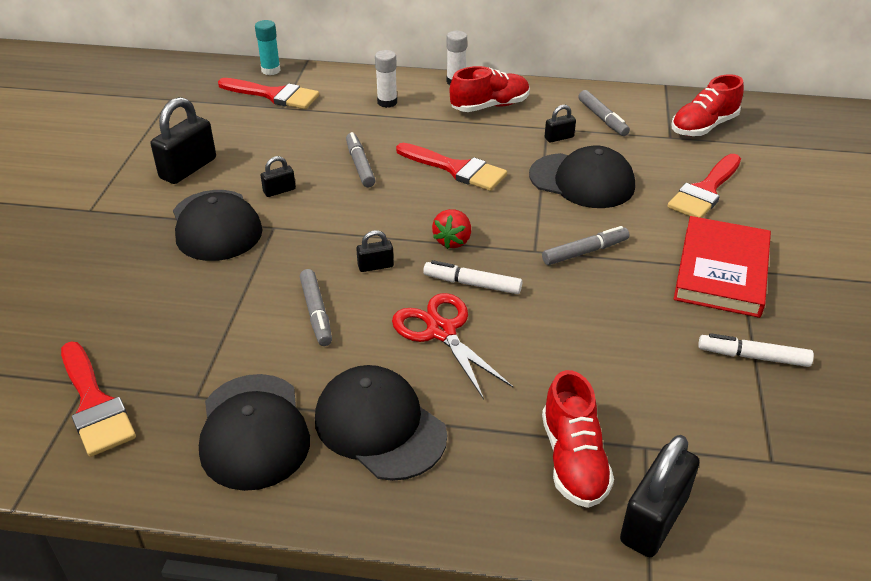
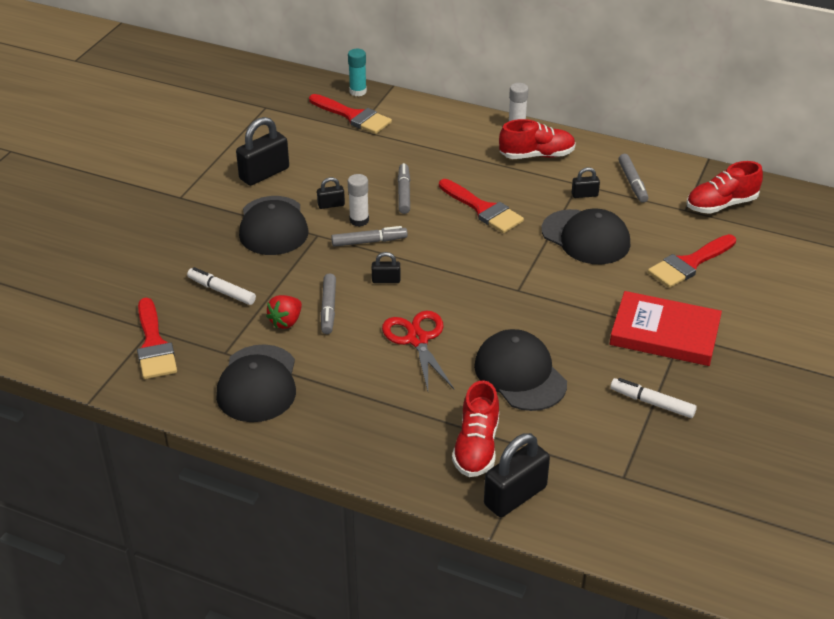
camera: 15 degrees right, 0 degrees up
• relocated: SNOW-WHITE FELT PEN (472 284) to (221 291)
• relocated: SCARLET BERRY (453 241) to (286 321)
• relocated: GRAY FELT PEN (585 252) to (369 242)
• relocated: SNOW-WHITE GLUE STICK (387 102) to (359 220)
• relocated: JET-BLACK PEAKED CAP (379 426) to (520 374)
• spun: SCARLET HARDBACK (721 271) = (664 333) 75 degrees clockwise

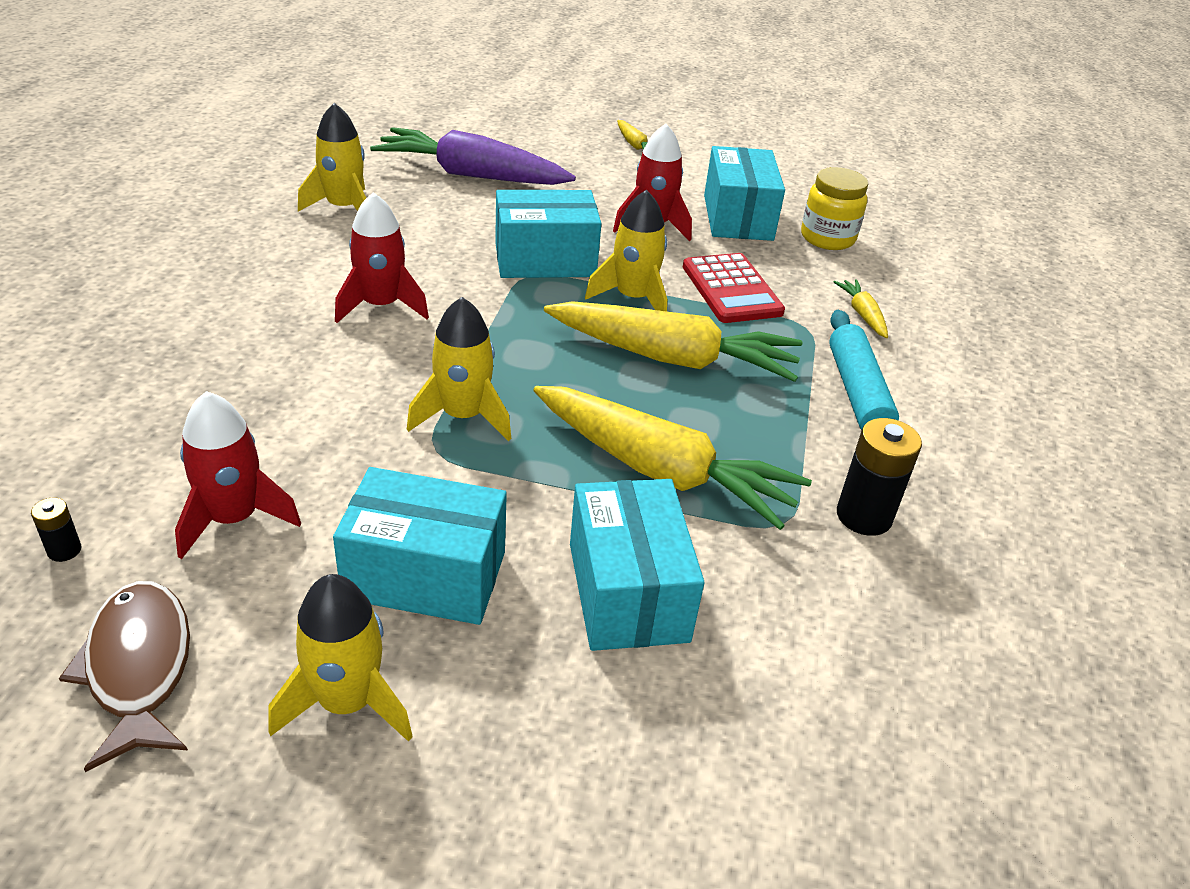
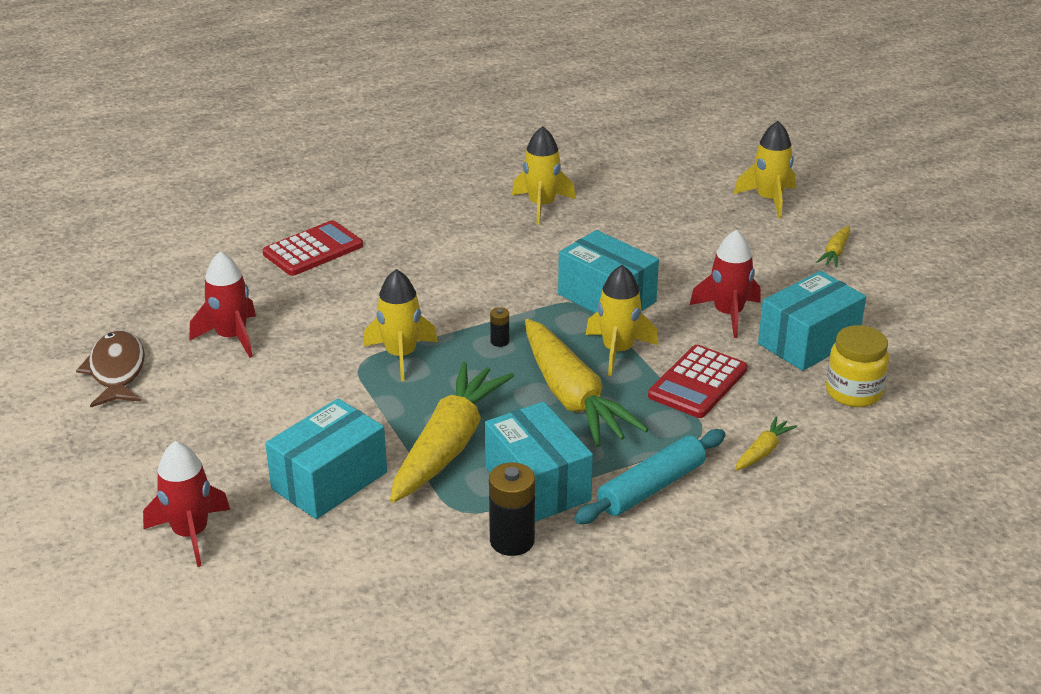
camera: 55 degrees right, 5 degrees down
• spun: DARK BROWN FISH FIGURE (139 668) = (117 371) 45 degrees counterclockwise
• relocated: SCARLET TOY ROCKET (381 305) to (191 533)
• appeared: SCARLET ADDING MACHINE (313 250)
• spun: YELLOW TOY CARROT (661 471) = (448 445) 150 degrees counterclockwise
• relocated: AQUA BOX (425 575) to (537 484)
• relocated: JET-BLACK BATTERY (64 550) to (499 341)
• relocated: YELLOW TOY ROCKET (347 702) to (769 200)
• missing: PURPLE TOY CARROT (471 175)

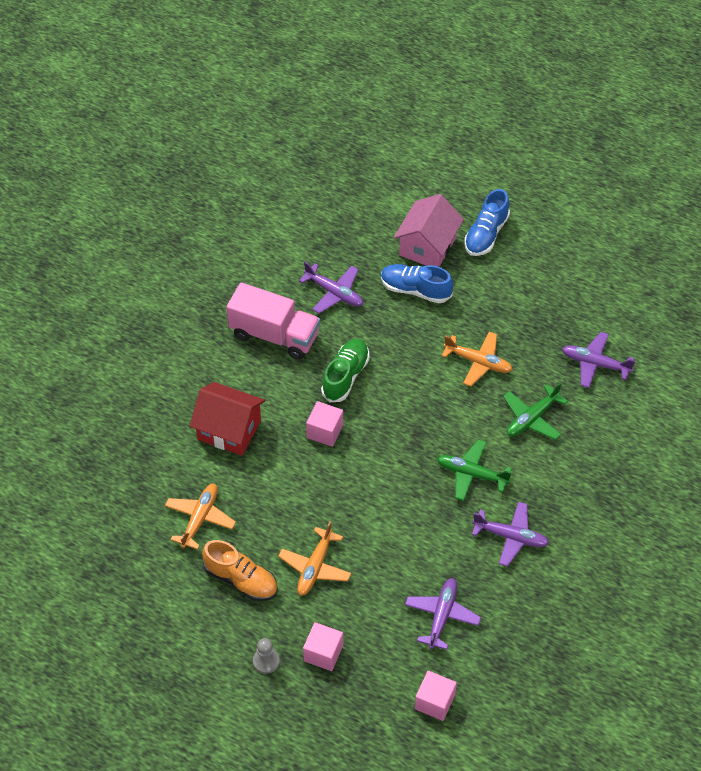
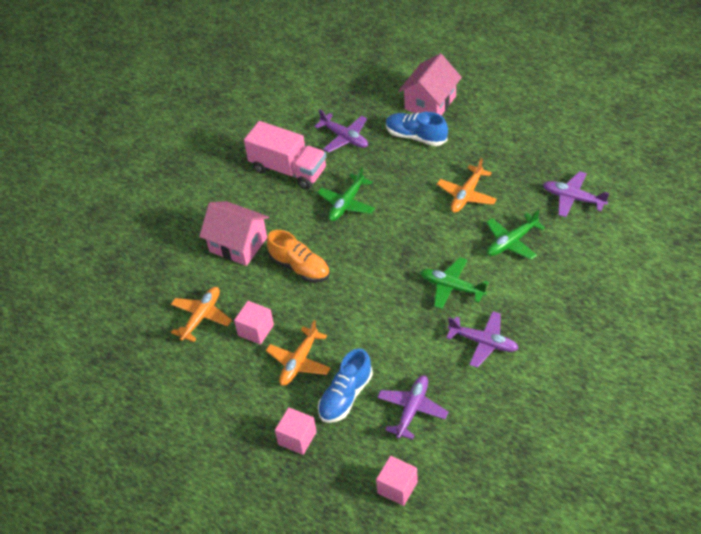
camera: 10 degrees right, 5 degrees down
• colour: SCARLET HOUSE (229 430) to ROSY HOUSE (238 244)
• relocated: ROSY CUBE (325 431) to (256 330)
• relocated: ORANGE-COLOURED SHOE (241 579) to (300 267)
• exchanged: EMERALD SHOE (345 376) to EMERALD PLANE (346 204)
• relocated: ROYAL BLUE SHOE (486 234) to (345 396)
• spun: ORANGE-COLOURED PLANE (478 362) = (466 195) 90 degrees clockwise
• missing: GRAY GAME PAWN (266 661)

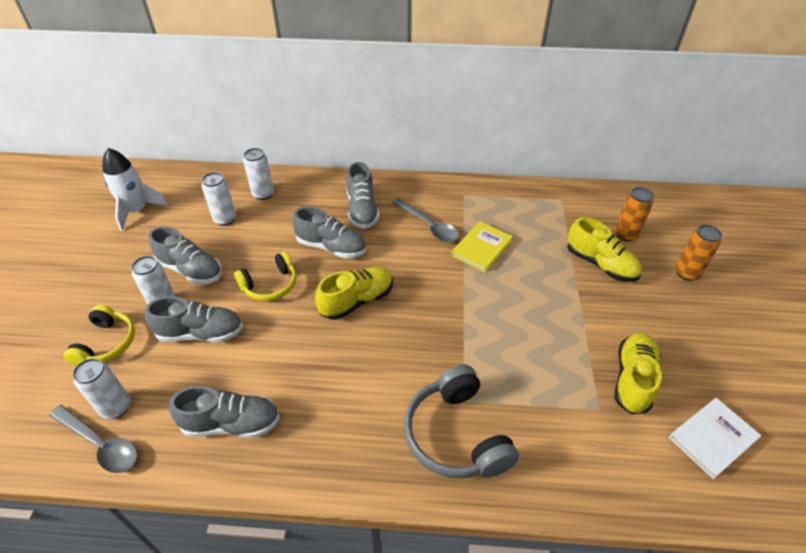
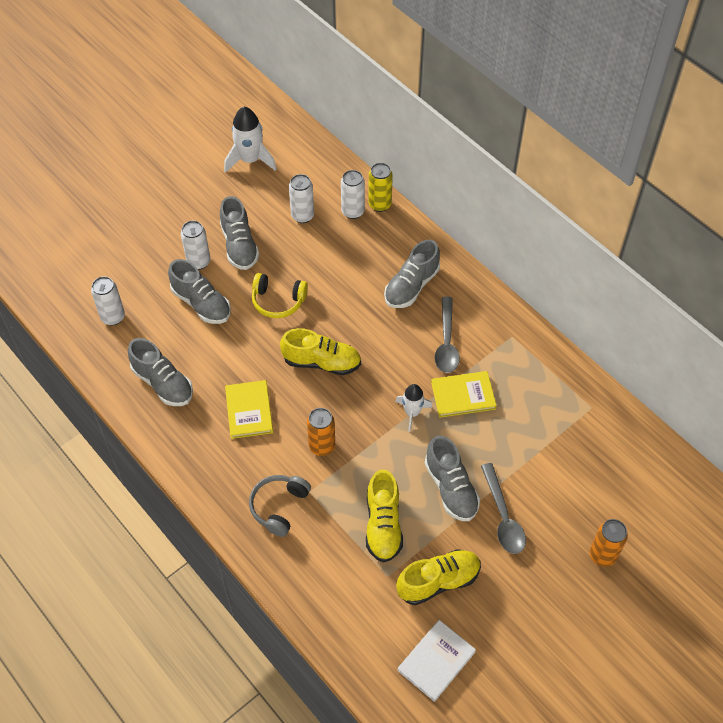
camera: 45 degrees right, 10 degrees up
• appeared: YELLOW HARDBACK (249 411)
• size: GRAY HEADSET (456 435) = (279 507) x0.66
• relocated: ORANGE-COLOURED CAN (625 235) to (322 446)
• relocated: YELLOW SHOE (600 264) to (383 525)
• appeared: YELLOW CAN (380 204)
• appeared: SNOW-WHITE TOY ROCKET (412 413)
• spun: SNOW-WHITE HARDBACK (712 438) = (436 661) 60 degrees counterclockwise
• relocated: GRAY SHOE (331 247) to (451 488)
• relocated: GRAY TEASPOON (100 444) to (503 516)
• missing: YELLOW HEADSET (106 343)

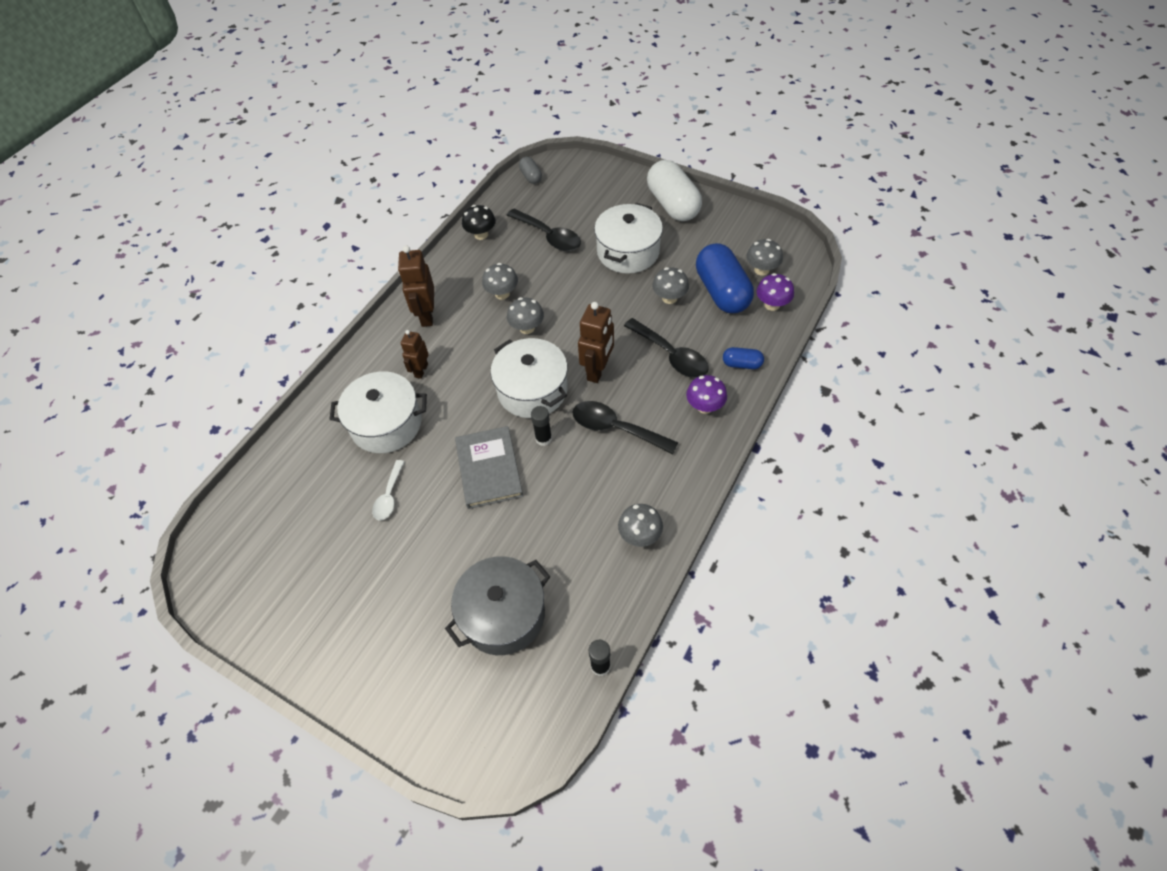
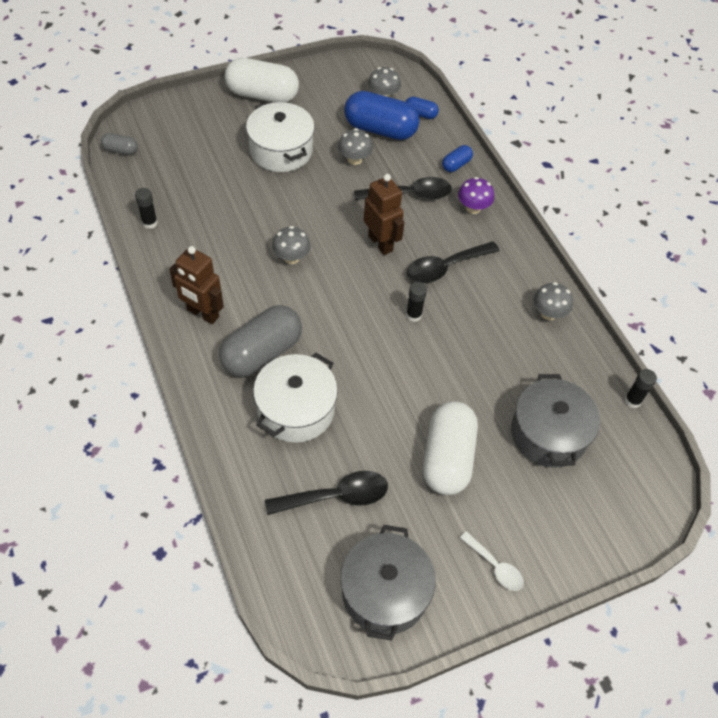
camera: 60 degrees left, 0 degrees up
• exchanged: JET-BLACK TOADSTOOL (481 234) to JET-BLACK GLUE STICK (150 223)
• exchanged: DARK BROWN ROBOT FIGURE (421 370) to GRAY PILL (262 353)
• relocated: JET-BLACK TEASPOON (549 236) to (336 496)
• appeared: GRAY STOCKPOT (385 592)
• exchanged: PURPLE TOADSTOOL (772 305) to ROYAL BLUE PILL (420 114)
• appeared: SNOW-WHITE PILL (447 458)
• relocated: SNOW-WHITE TEASPOON (389 496) to (495 566)
• missing: GRAY HARDBACK (489 469)
• missing: GRAY TOADSTOOL (502 294)
• missing: SNOW-WHITE STOCKPOT (532 390)

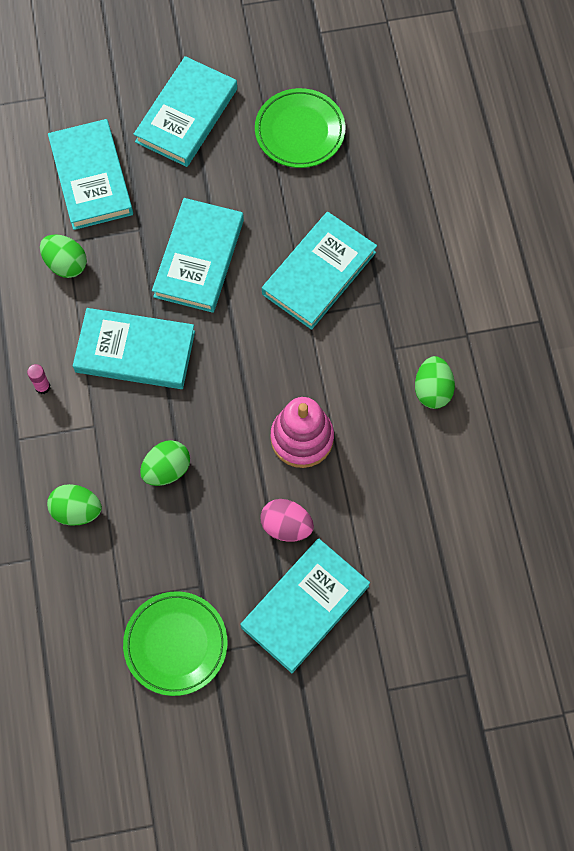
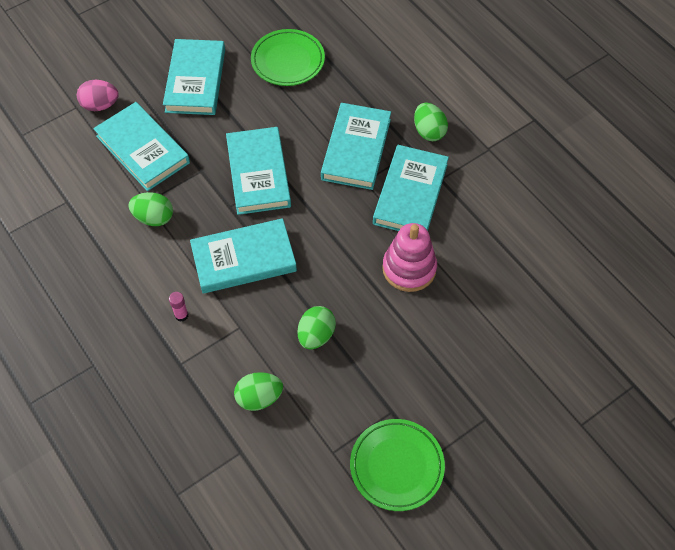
camera: 25 degrees left, 10 degrees down
• relocated: ROSY EGG SHAPE (286 526) to (100 105)
• relocated: AQUA HARDBACK (305 606) to (410 194)
• relocated: EMERALD EGG SHAPE (432 390) to (429 131)

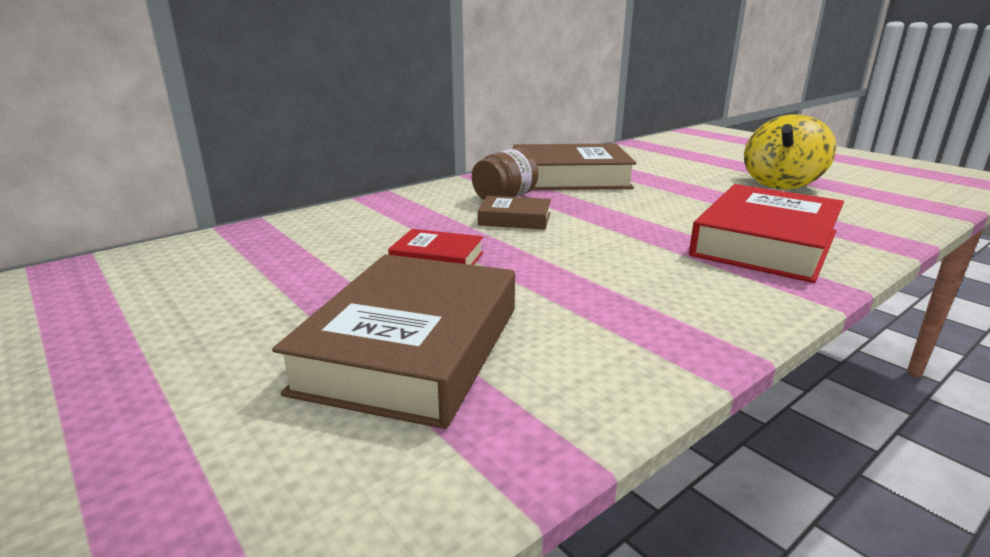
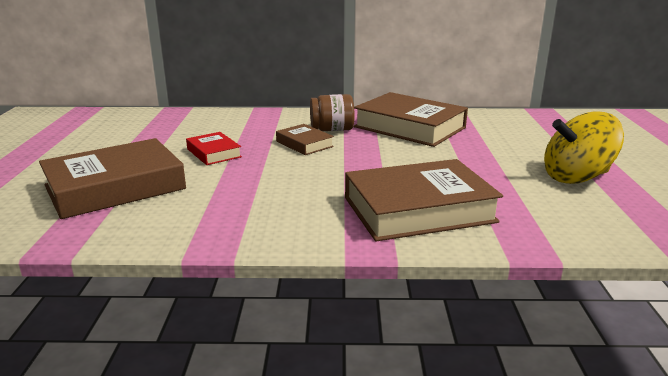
camera: 40 degrees right, 0 degrees up
• colour: SCARLET HARDBACK (765 243) to DARK BROWN HARDBACK (418 209)

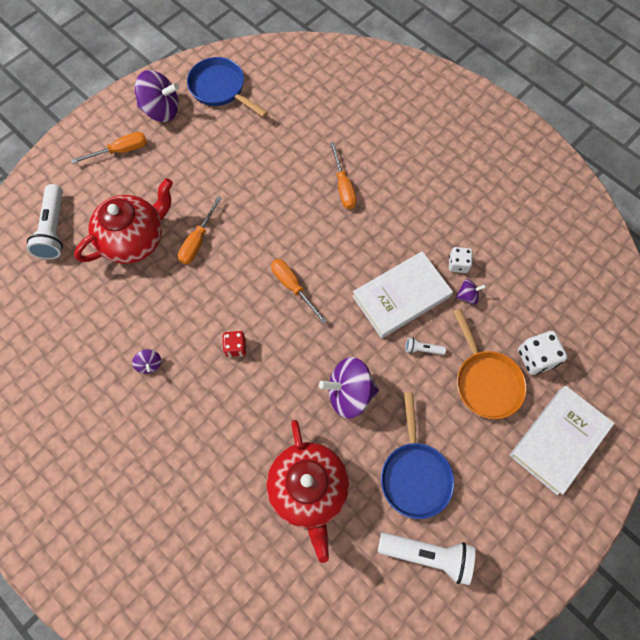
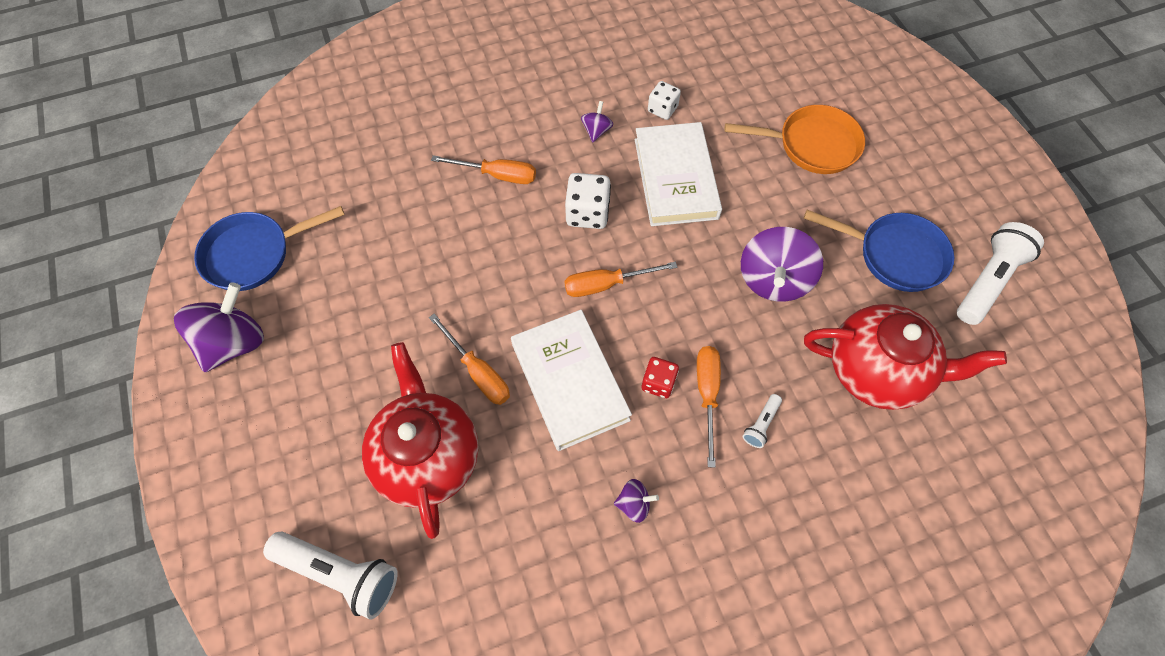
camera: 65 degrees left, 5 degrees down
• relocated: SNOW-WHITE HARDBACK (558 440) to (570 381)
• relocated: SNOW-WHITE DIE (536 357) to (587 213)
• relocated: PURPLE WHIRLIGIG (467 296) to (596 131)
• relocated: ORANGE-COLOURED FLAT SCREWDRIVER (121 151) to (707 394)
• relocated: SNOW-WHITE POCKET TORCH (422 349) to (761 424)

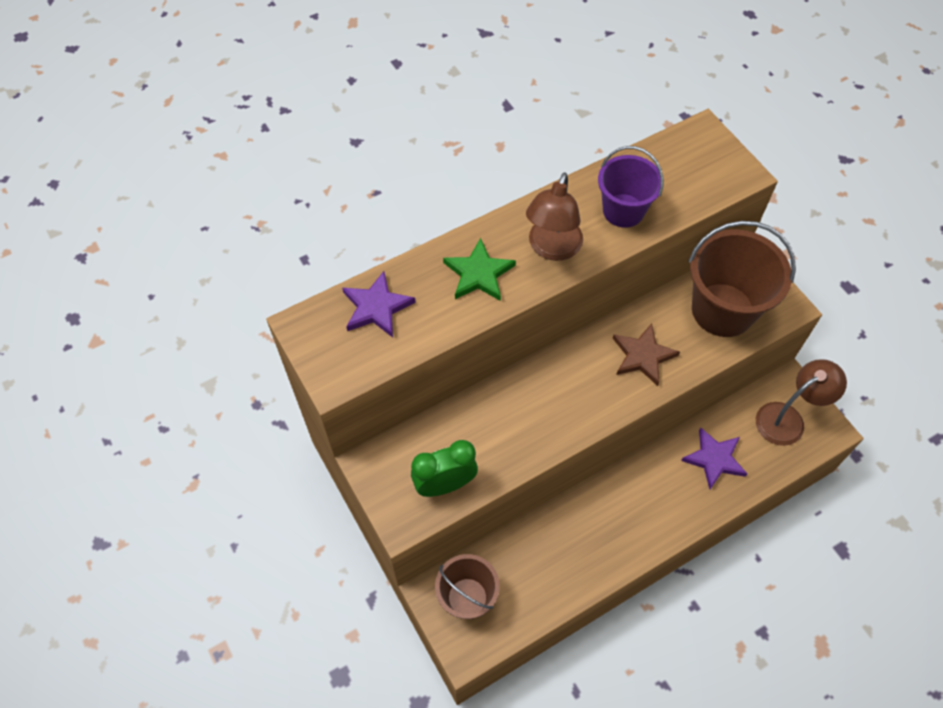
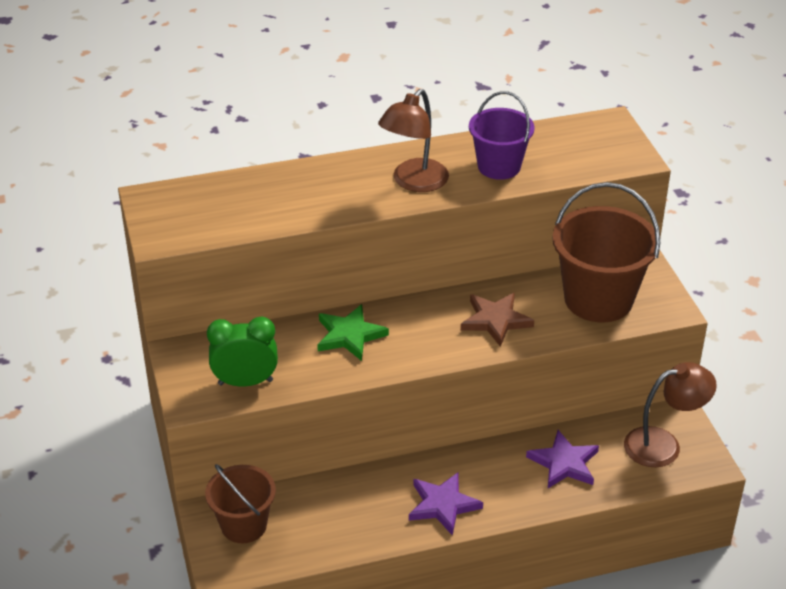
camera: 15 degrees right, 20 degrees down
• relocated: EMERALD STAR SHAPE (478 274) to (349 335)
• relocated: PURPLE STAR SHAPE (376 307) to (443 505)

